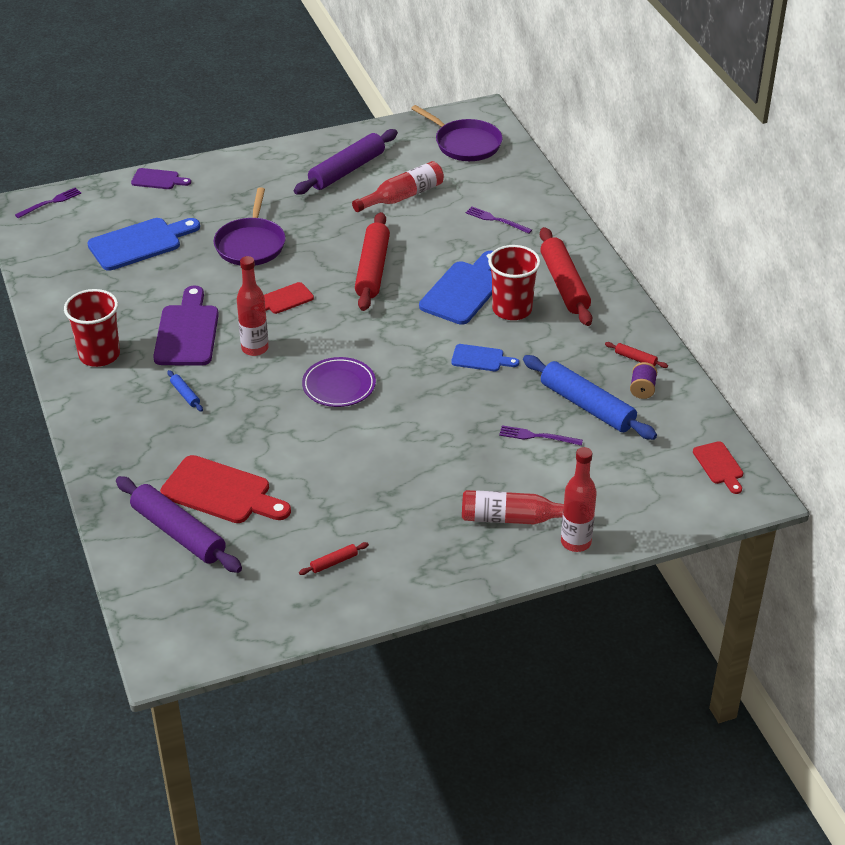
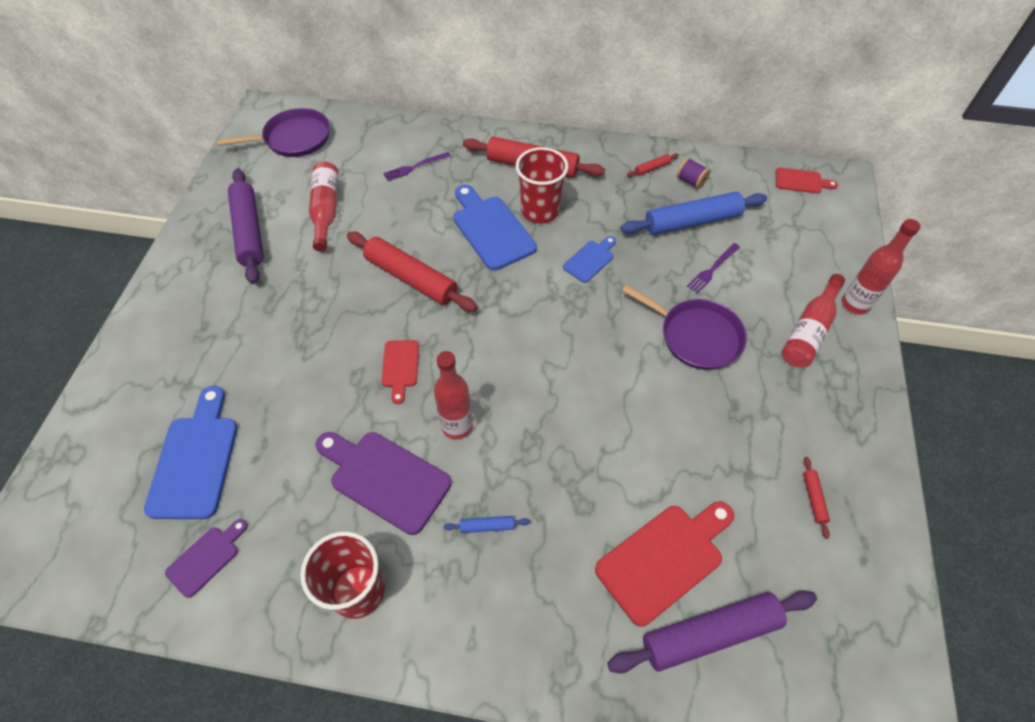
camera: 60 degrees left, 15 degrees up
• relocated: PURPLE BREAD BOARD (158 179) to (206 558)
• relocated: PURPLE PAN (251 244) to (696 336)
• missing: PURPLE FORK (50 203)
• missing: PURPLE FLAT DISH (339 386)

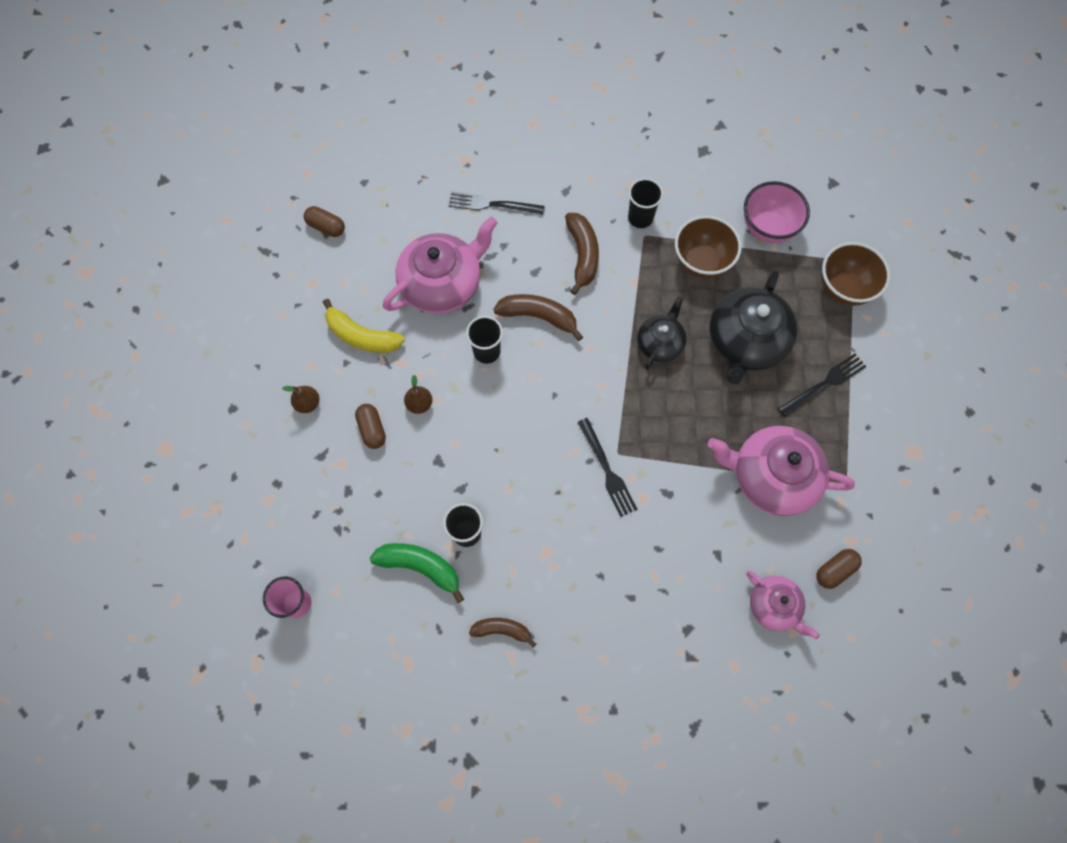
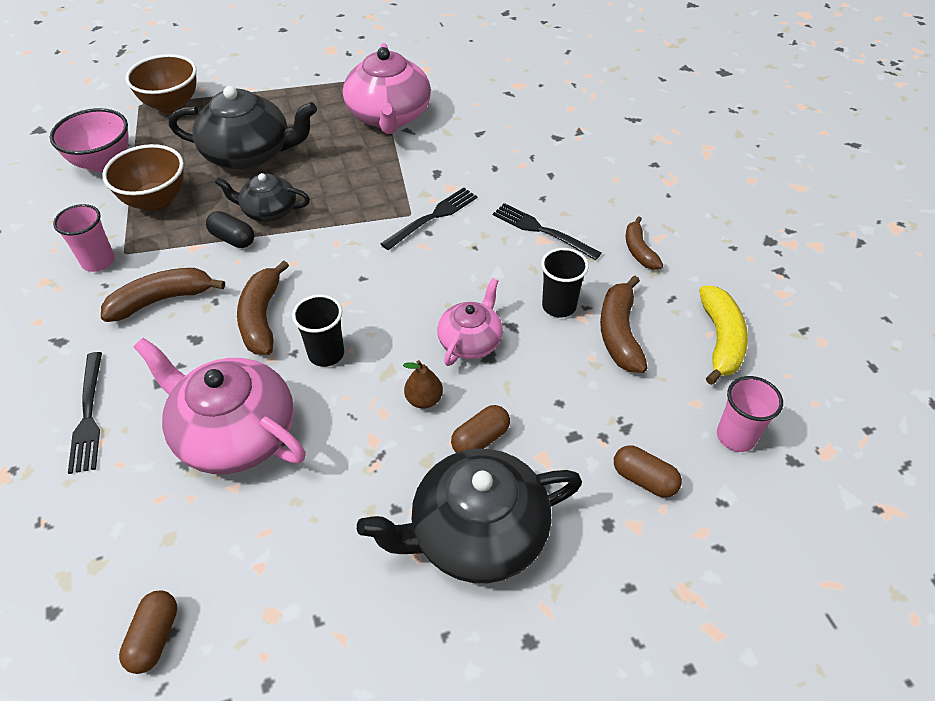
camera: 110 degrees left, 20 degrees down
• colour: JET-BLACK BEAKER (640 218) to ROSY BEAKER (98 261)
• appeared: JET-BLACK PILL (233 239)
• exchanged: DARK BROWN TOY PEAR (308 403) to JET-BLACK CHINA TEAPOT (476 533)
• relocated: ROSY CHINA TEAPOT (774 606) to (470 341)
• relocated: JET-BLACK FORK (825 383) to (541 230)
• colour: EMERALD TOY BANANA (420 567) to DARK BROWN TOY BANANA (619 333)
• relocated: DARK BROWN PILL (834 570) to (644 479)
• relocated: YELLOW TOY BANANA (362 336) to (720 340)

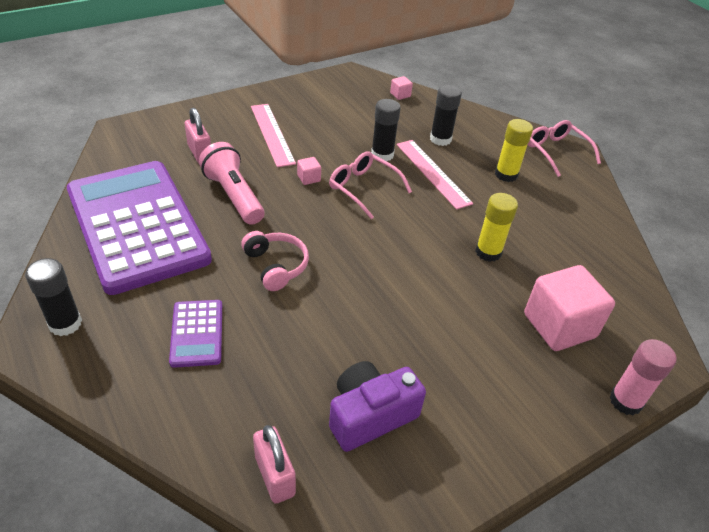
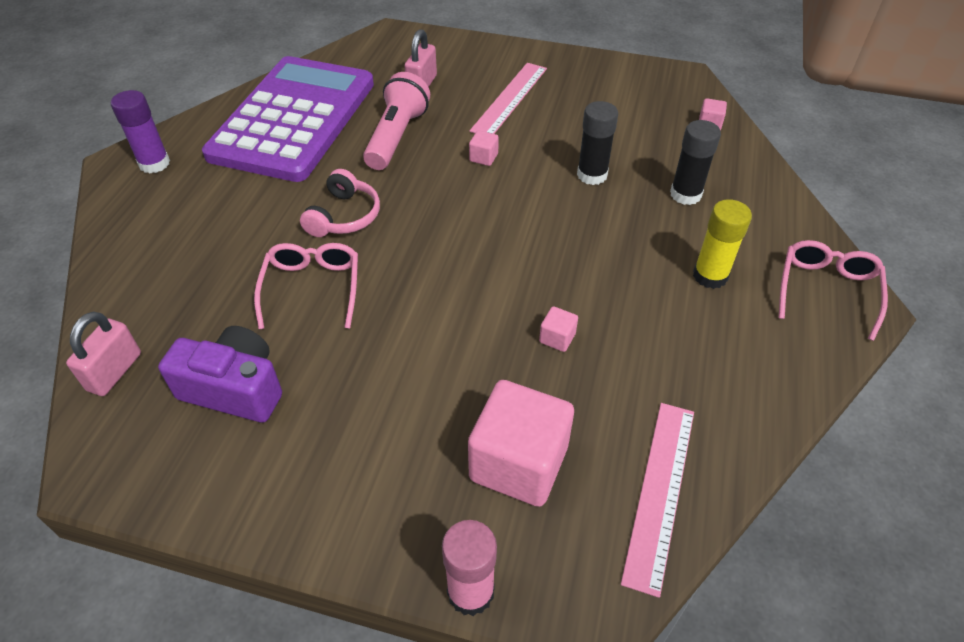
camera: 50 degrees right, 5 degrees up
• colour: JET-BLACK GLUE STICK (65 324) to PURPLE GLUE STICK (154 163)
• relocated: ROSY GLASSES (363 188) to (312 288)
• exchanged: YELLOW GLUE STICK (488 252) to ROSY CUBE (557 338)
• relocated: ROSY STRAIGHTEDGE (433 173) to (660 492)
• missing: PURPLE ADDING MACHINE (197 333)

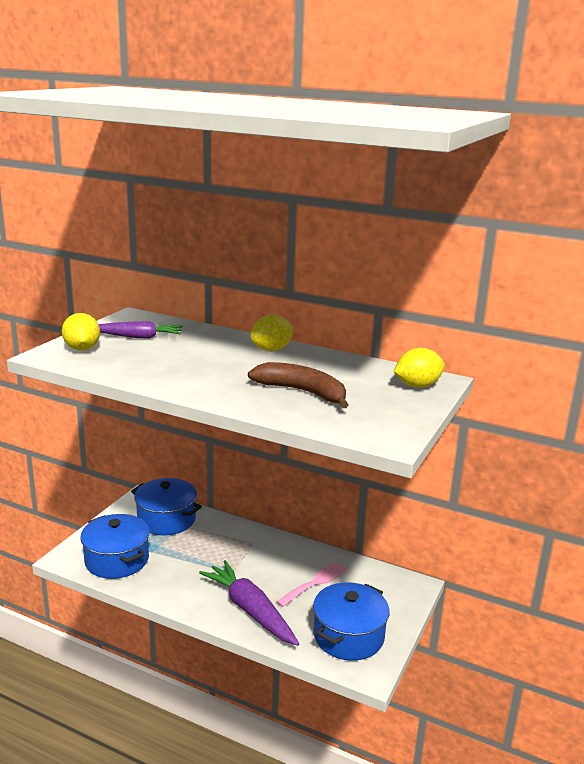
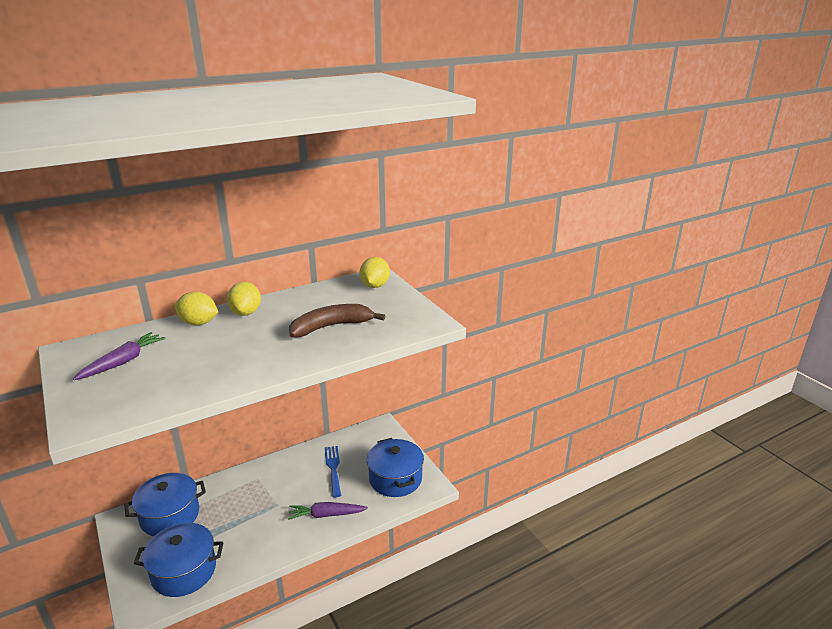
camera: 55 degrees left, 5 degrees up
• relocated: YELLOW TOY LEMON (82 349) to (198 323)
• size: PURPLE TOY CARROT (250 610) = (326 515) x0.66
• colour: ROSY FORK (315 582) to ROYAL BLUE FORK (333 468)

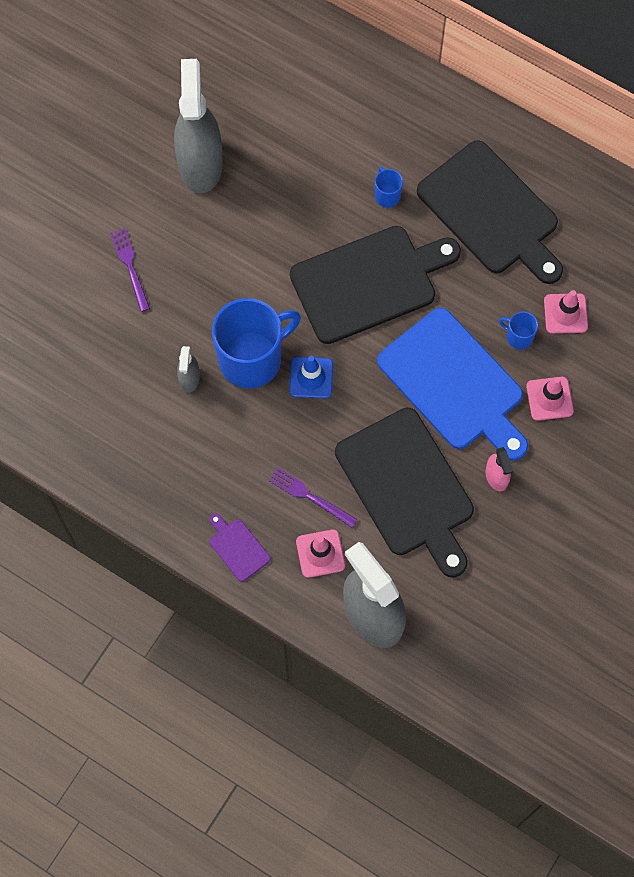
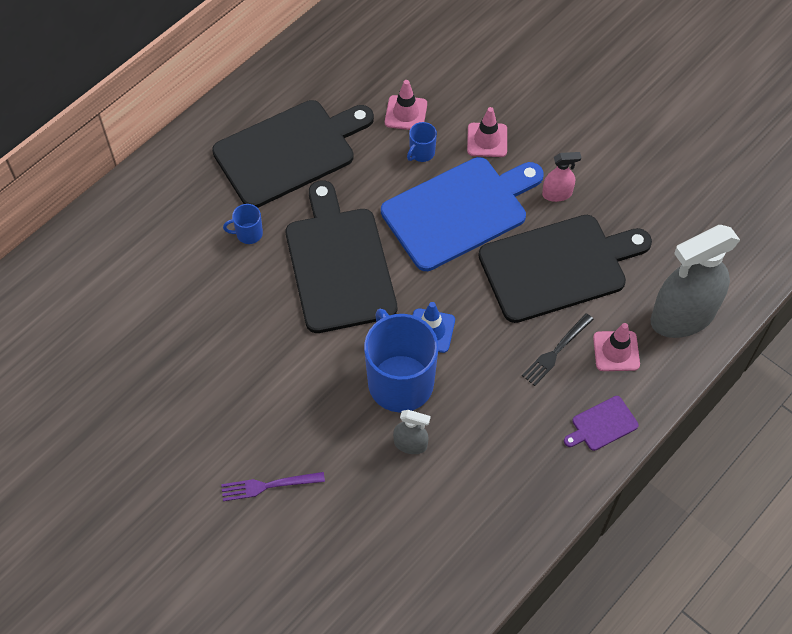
camera: 80 degrees left, 10 degrees down
• colour: PURPLE FORK (309 496) to JET-BLACK FORK (556 351)
• missing: GRAY SPRAY BOTTLE (200 164)

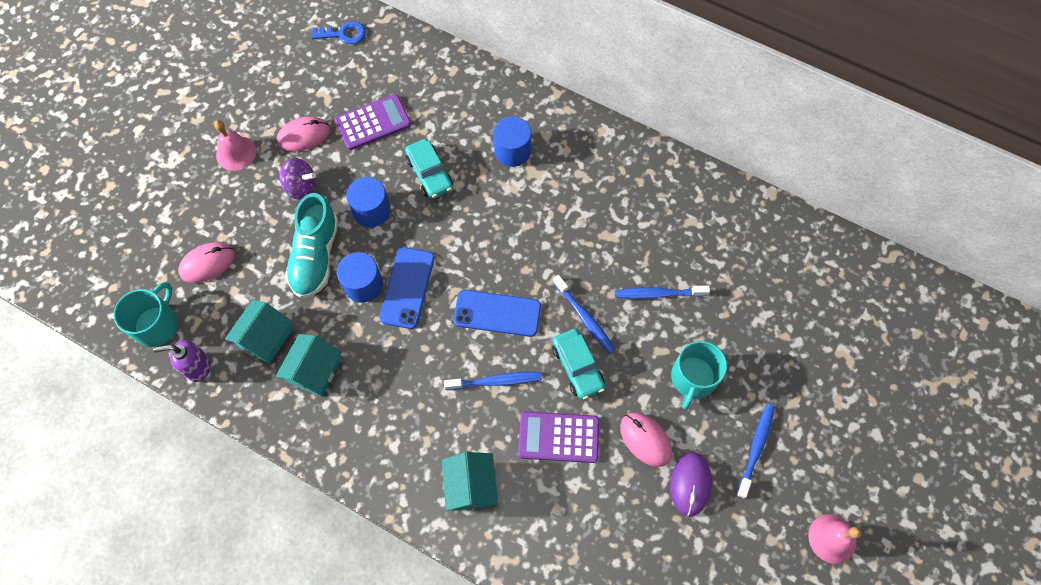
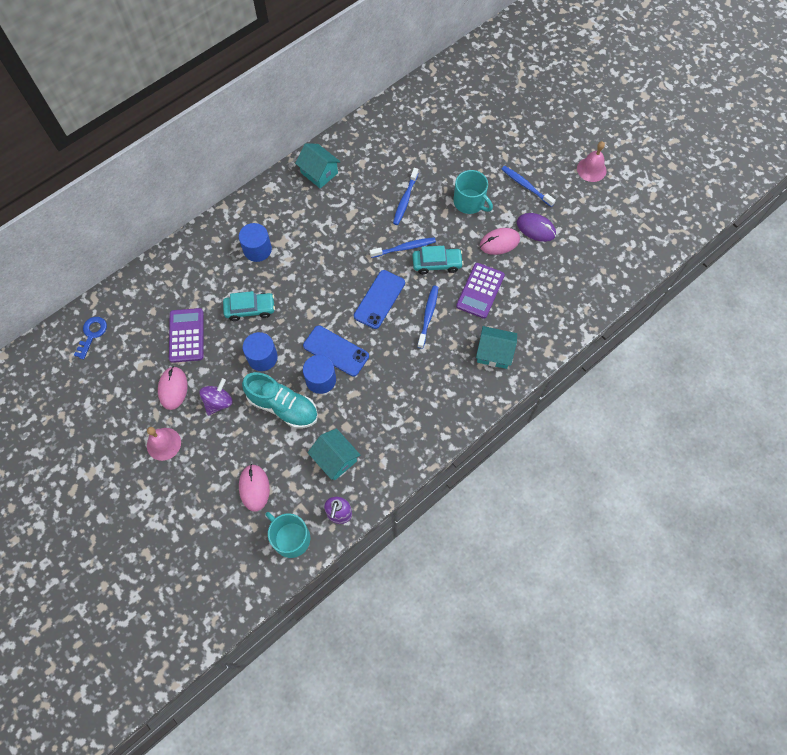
camera: 70 degrees left, 0 degrees up
• relocated: AQUA HOUSE (314 371) to (319 173)

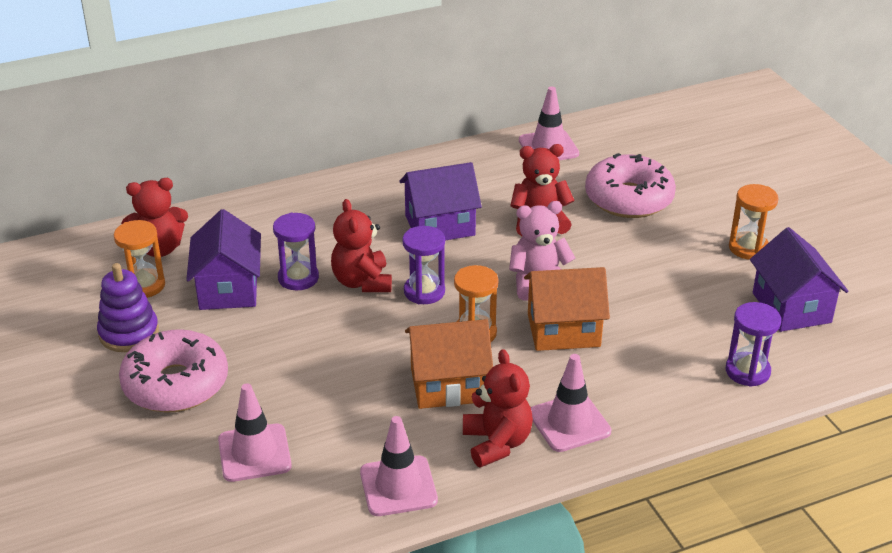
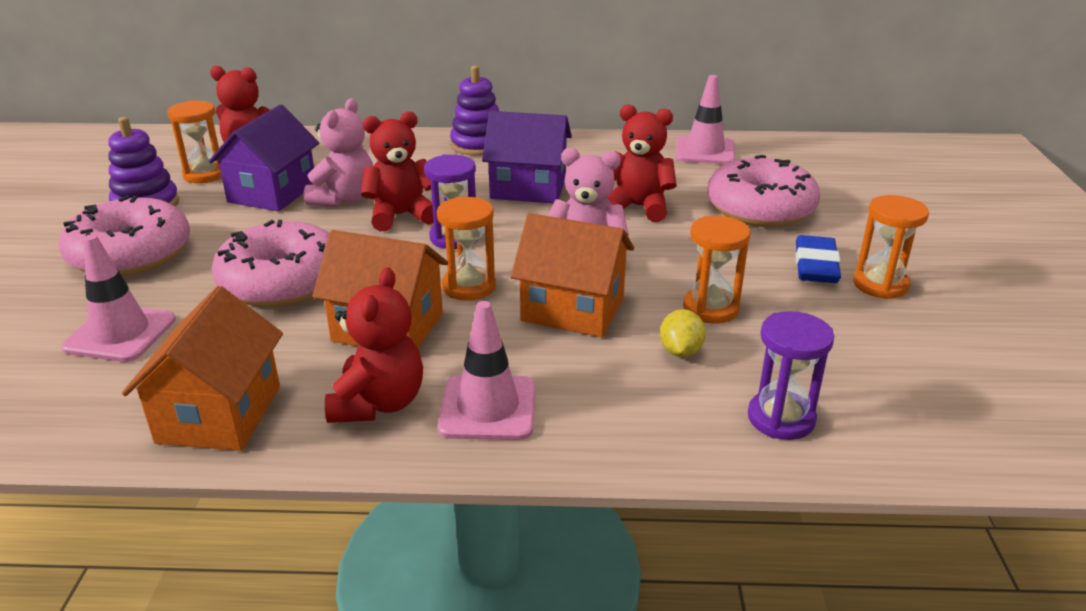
camera: 25 degrees right, 5 degrees down
• exchanged: ROSY ROAD CONE (398 486) to ORANGE-COLOURED HOUSE (219 414)
• appeared: ROSY DONUT (282 281)
• exchanged: PURPLE SAND TIMER (298 278) to ROSY TEDDY BEAR (344 199)
• spun: SCARLET TEDDY BEAR (362 282) = (401 215) 60 degrees clockwise
• appeared: PURPLE RING STACKER (478 145)
• appeared: YELLOW TOY LEMON (680 351)
• appeared: ORANGE-COLOURED SAND TIMER (710 308)
• appeared: ROYAL BLUE ERASER (816 265)
• missing: PURPLE HOUSE (791 307)

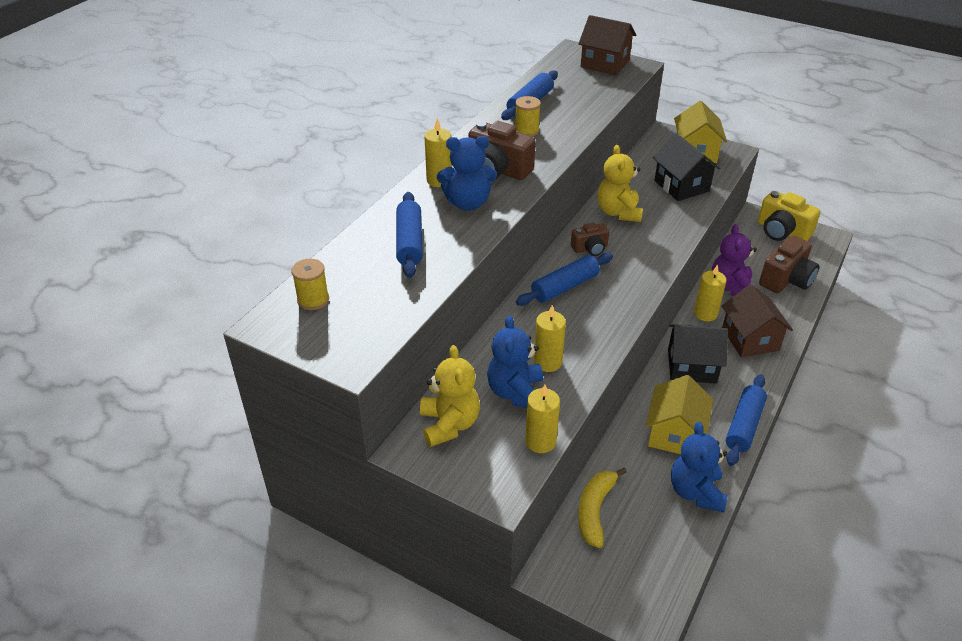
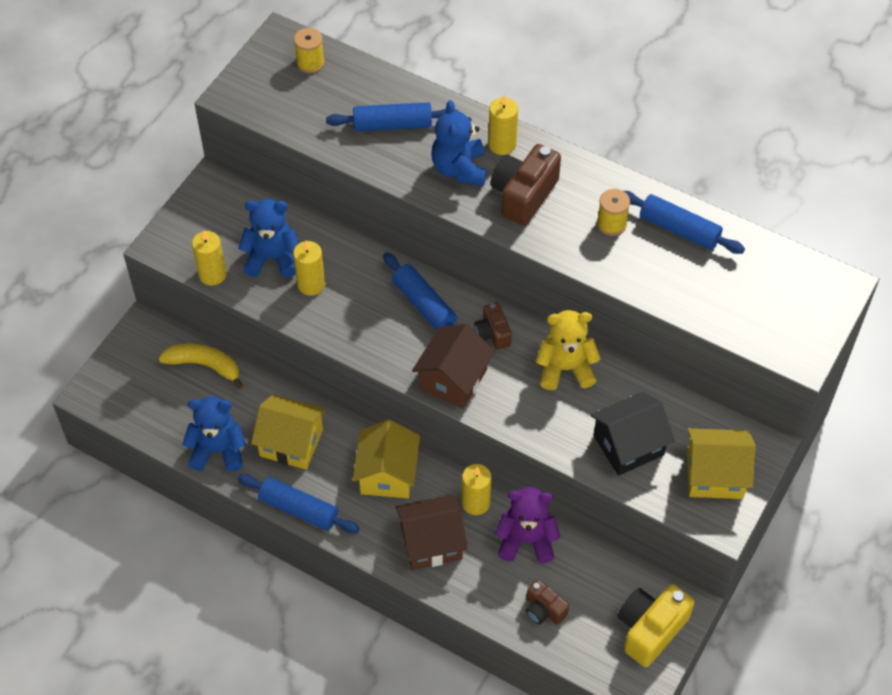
camera: 90 degrees right, 15 degrees up
• colour: JET-BLACK HOUSE (692 366) to YELLOW HOUSE (387 474)
• relocated: DARK BROWN HOUSE (605 64) to (453 379)
• size: DARK BROWN CAMERA (786 279) = (544 610) x0.58
• missing: YELLOW TEDDY BEAR (449 424)

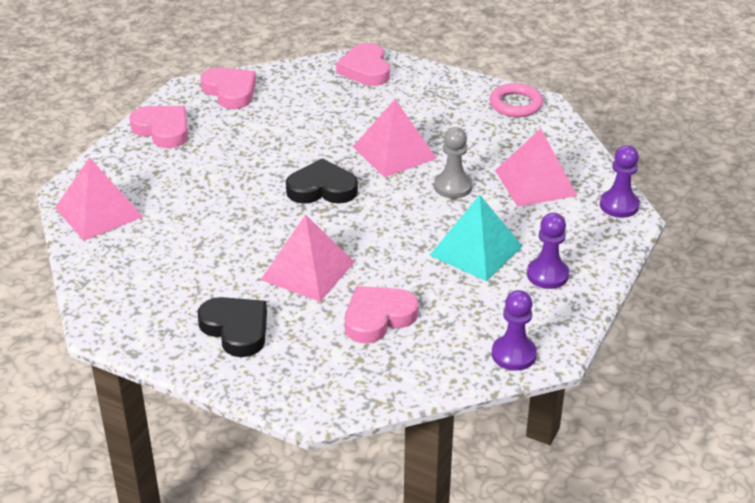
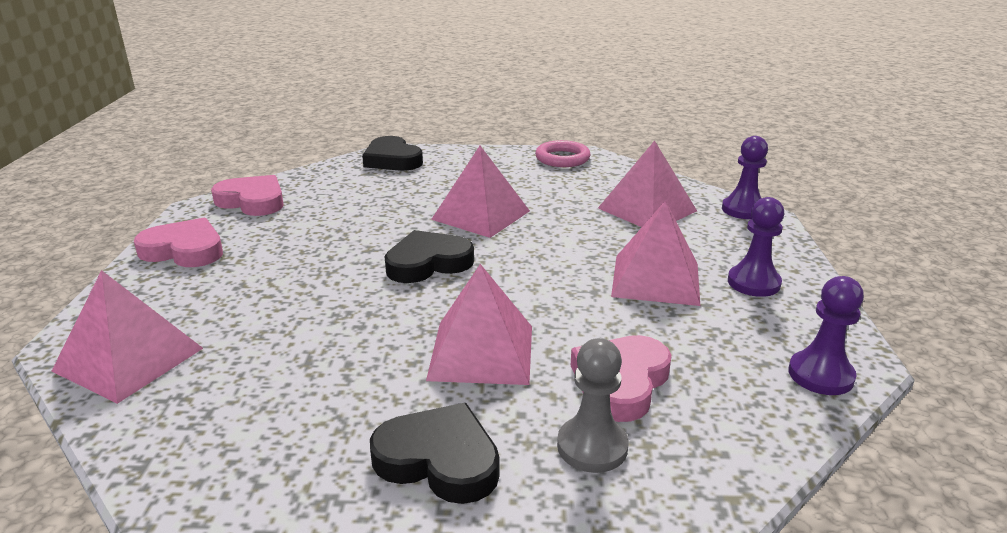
camera: 25 degrees left, 10 degrees down
• colour: ROSY HEART (365 69) to JET-BLACK HEART (392 160)
• relocated: GRAY GAME PAWN (453 187) to (592 446)
• colour: AQUA PYRAMID (476 250) to ROSY PYRAMID (655 279)

